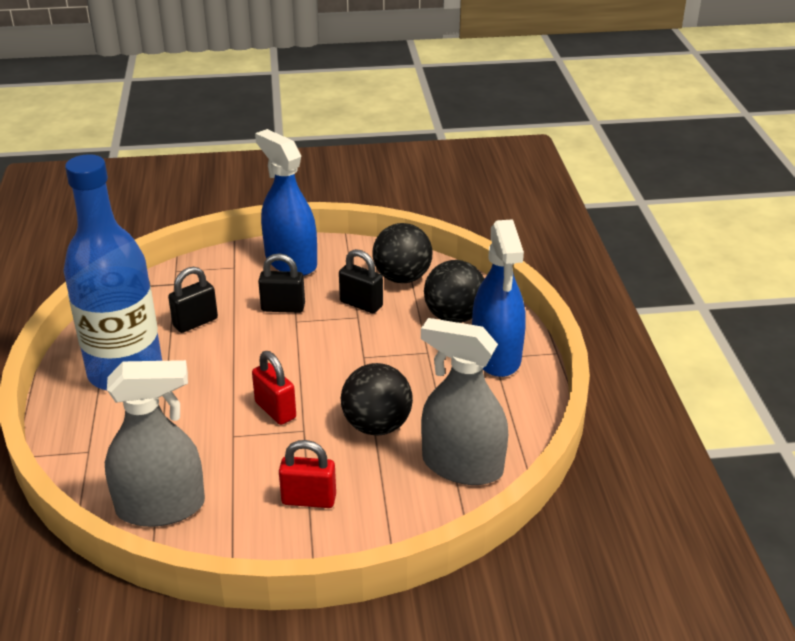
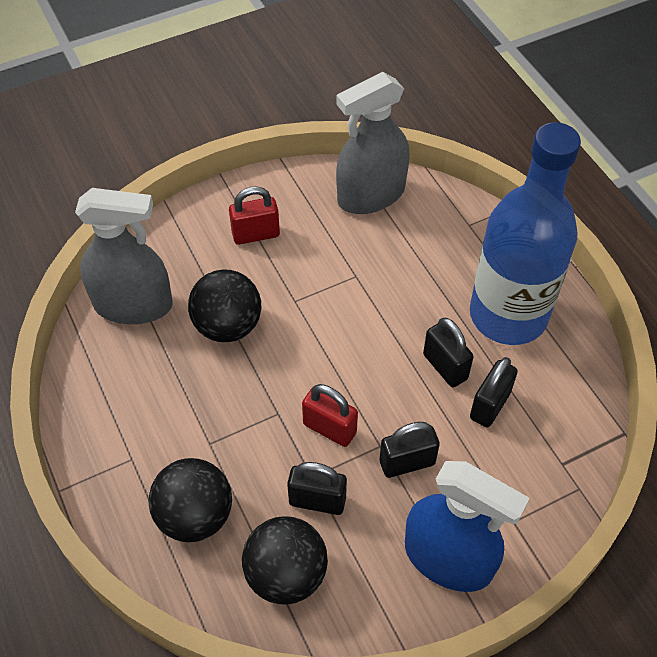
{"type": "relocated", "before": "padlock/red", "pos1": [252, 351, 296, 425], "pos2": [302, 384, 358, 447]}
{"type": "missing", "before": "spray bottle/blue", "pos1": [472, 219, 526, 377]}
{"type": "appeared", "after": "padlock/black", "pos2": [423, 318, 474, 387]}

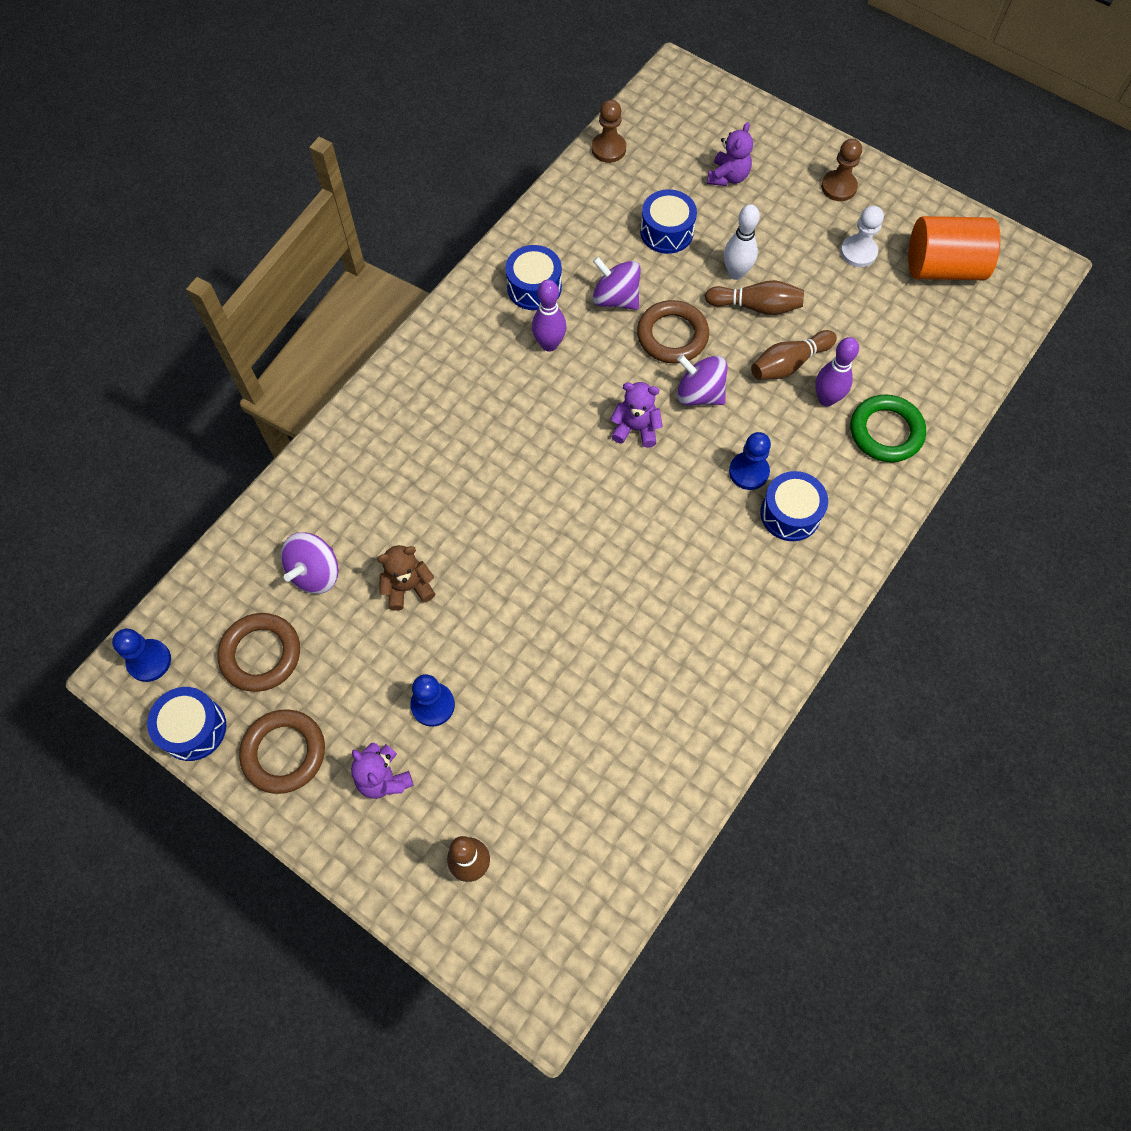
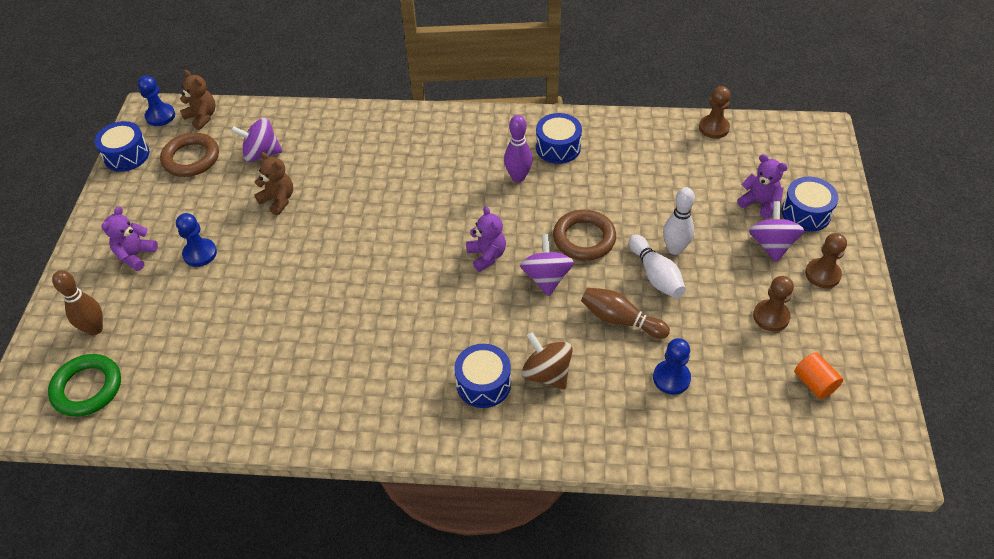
{"type": "missing", "before": "ring/brown", "pos1": [239, 709, 325, 794]}
{"type": "relocated", "before": "spinning top/purple", "pos1": [593, 257, 641, 310], "pos2": [749, 201, 805, 262]}
{"type": "relocated", "before": "drum/blue", "pos1": [640, 189, 697, 254], "pos2": [782, 177, 838, 232]}
{"type": "colour", "before": "bowling pin/brown", "after": "bowling pin/white", "pos1": [705, 280, 804, 315], "pos2": [629, 234, 686, 298]}
{"type": "spun", "before": "teddy bear/purple", "pos1": [707, 122, 753, 186], "pos2": [737, 154, 788, 219], "turn": -135}
{"type": "relocated", "before": "pawn/blue", "pos1": [729, 432, 771, 490], "pos2": [653, 338, 691, 395]}
{"type": "missing", "before": "bowling pin/purple", "pos1": [815, 337, 859, 406]}
{"type": "colour", "before": "pawn/white", "after": "pawn/brown", "pos1": [841, 206, 884, 267], "pos2": [753, 276, 794, 332]}
{"type": "relocated", "before": "ring/green", "pos1": [851, 394, 926, 462], "pos2": [48, 354, 121, 417]}
{"type": "size", "before": "cylinder/orange", "pos1": [908, 216, 1000, 280], "pos2": [794, 352, 843, 399], "scale": 0.5}
{"type": "appeared", "after": "teddy bear/brown", "pos2": [180, 70, 216, 130]}
{"type": "appeared", "after": "spinning top/brown", "pos2": [521, 332, 573, 389]}

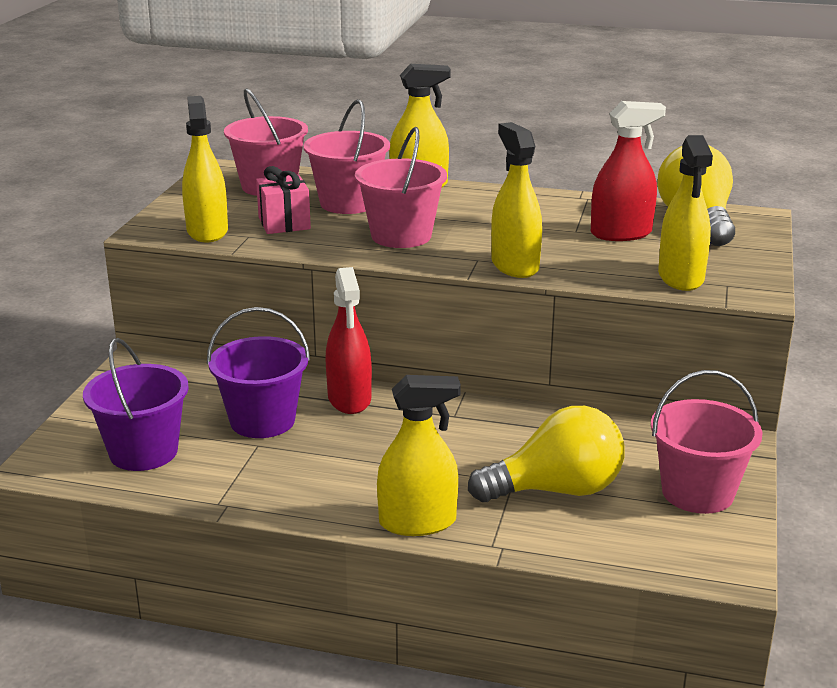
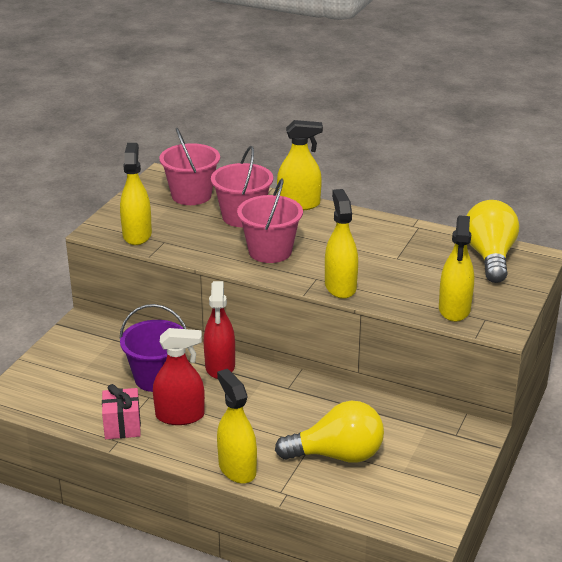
{"type": "missing", "before": "bucket/purple", "pos1": [83, 338, 189, 471]}
{"type": "relocated", "before": "gift/pink", "pos1": [256, 166, 311, 234], "pos2": [102, 384, 141, 439]}
{"type": "spun", "before": "spray bottle/yellow", "pos1": [377, 375, 461, 536], "pos2": [217, 369, 257, 484], "turn": -120}
{"type": "relocated", "before": "spray bottle/red", "pos1": [591, 101, 666, 241], "pos2": [153, 328, 205, 425]}
{"type": "missing", "before": "bucket/pink", "pos1": [651, 370, 763, 514]}

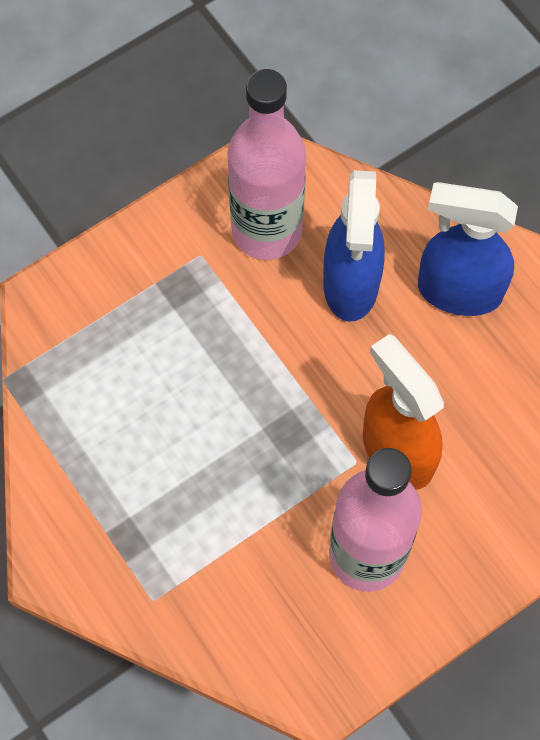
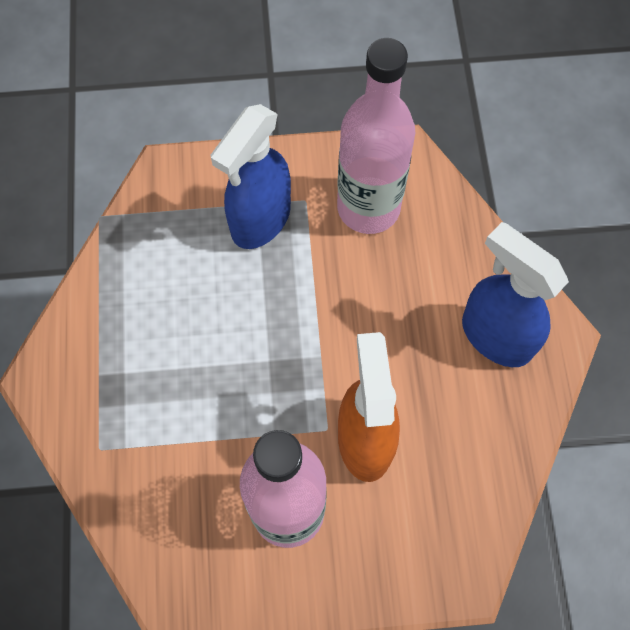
{"type": "relocated", "before": "spray bottle/blue", "pos1": [323, 170, 385, 322], "pos2": [211, 104, 291, 249]}

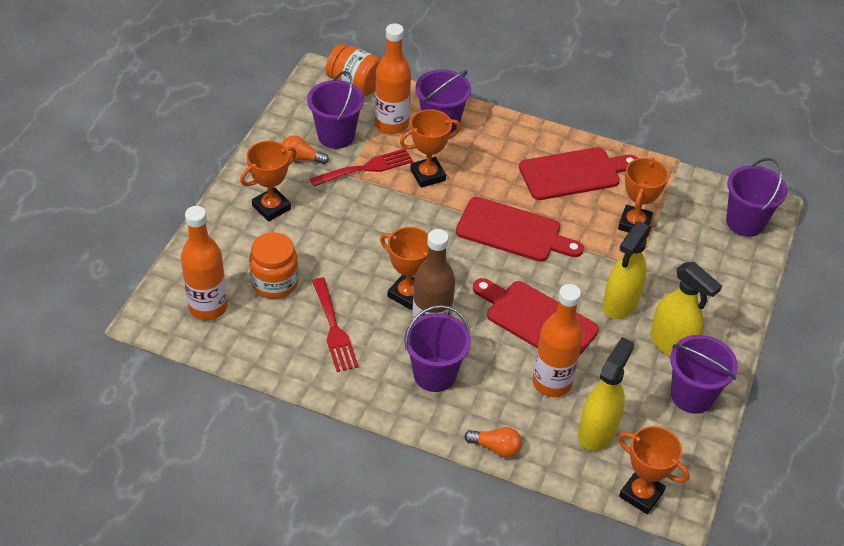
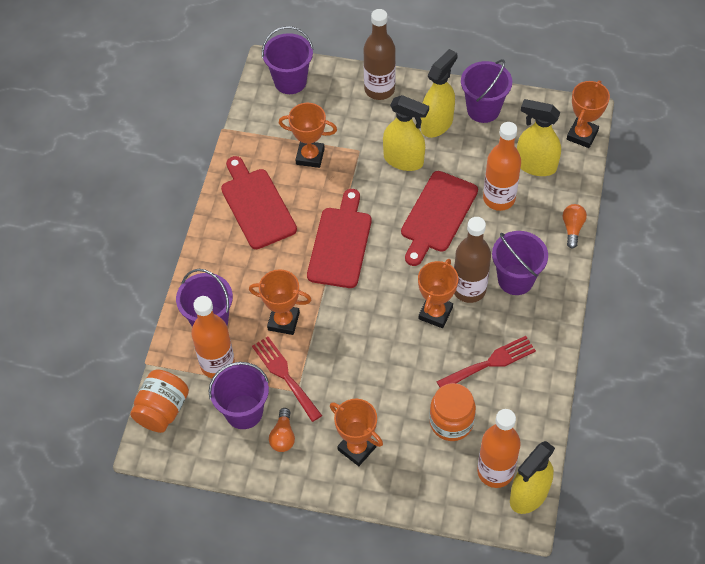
{"type": "spun", "before": "trophy/orange", "pos1": [400, 109, 461, 188], "pos2": [249, 269, 312, 335], "turn": -45}
{"type": "appeared", "after": "bottle/brown", "pos2": [364, 9, 396, 100]}
{"type": "appeared", "after": "spray bottle/yellow", "pos2": [510, 441, 555, 514]}

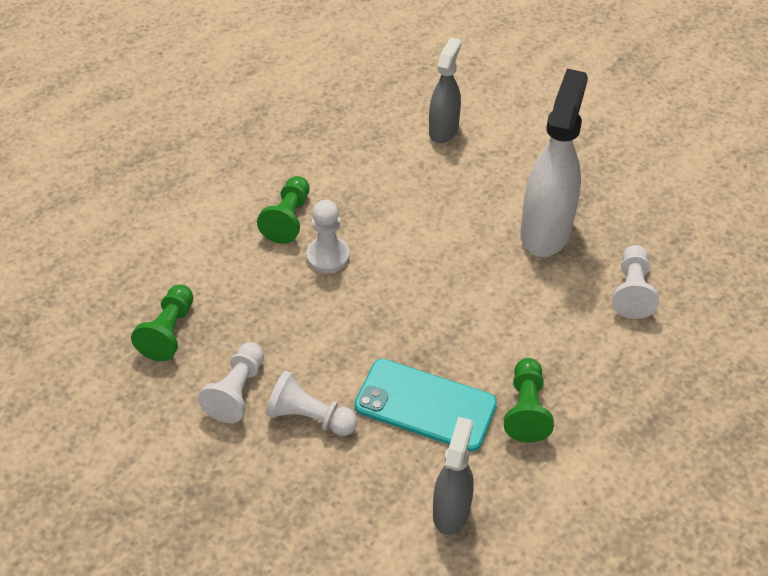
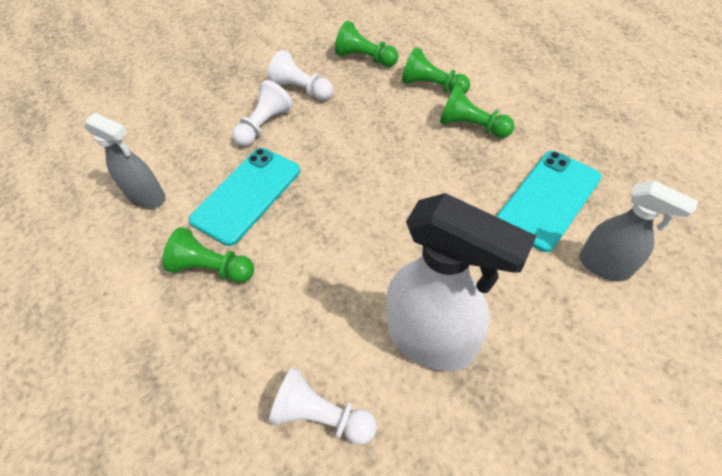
{"type": "missing", "before": "pawn/white", "pos1": [306, 200, 350, 273]}
{"type": "appeared", "after": "pawn/green", "pos2": [402, 47, 470, 94]}
{"type": "appeared", "after": "phone/turquoise", "pos2": [496, 151, 601, 252]}

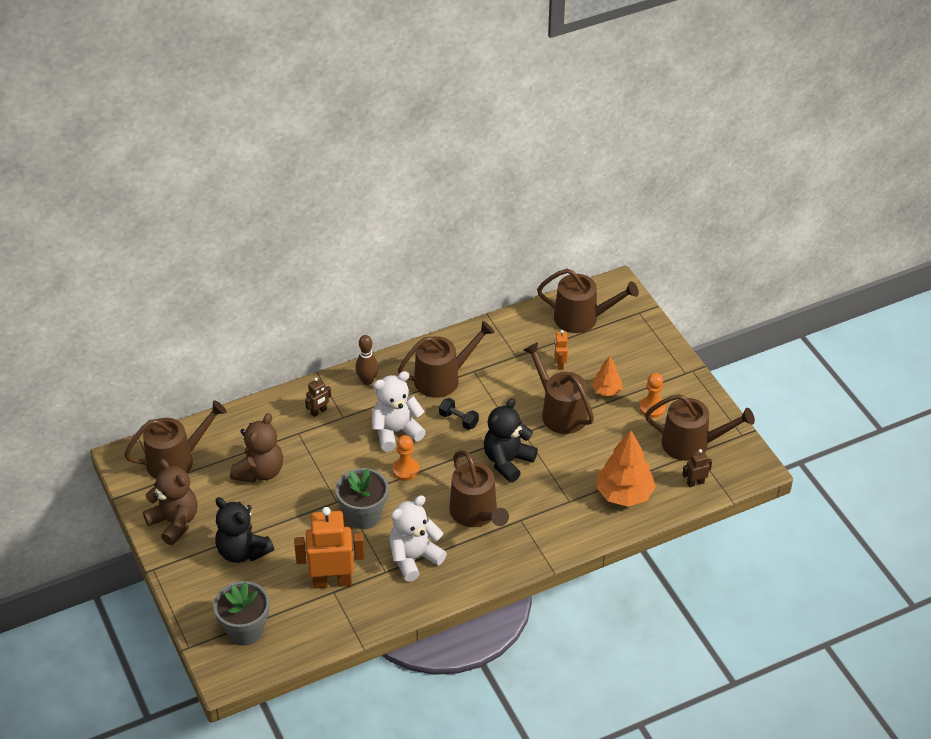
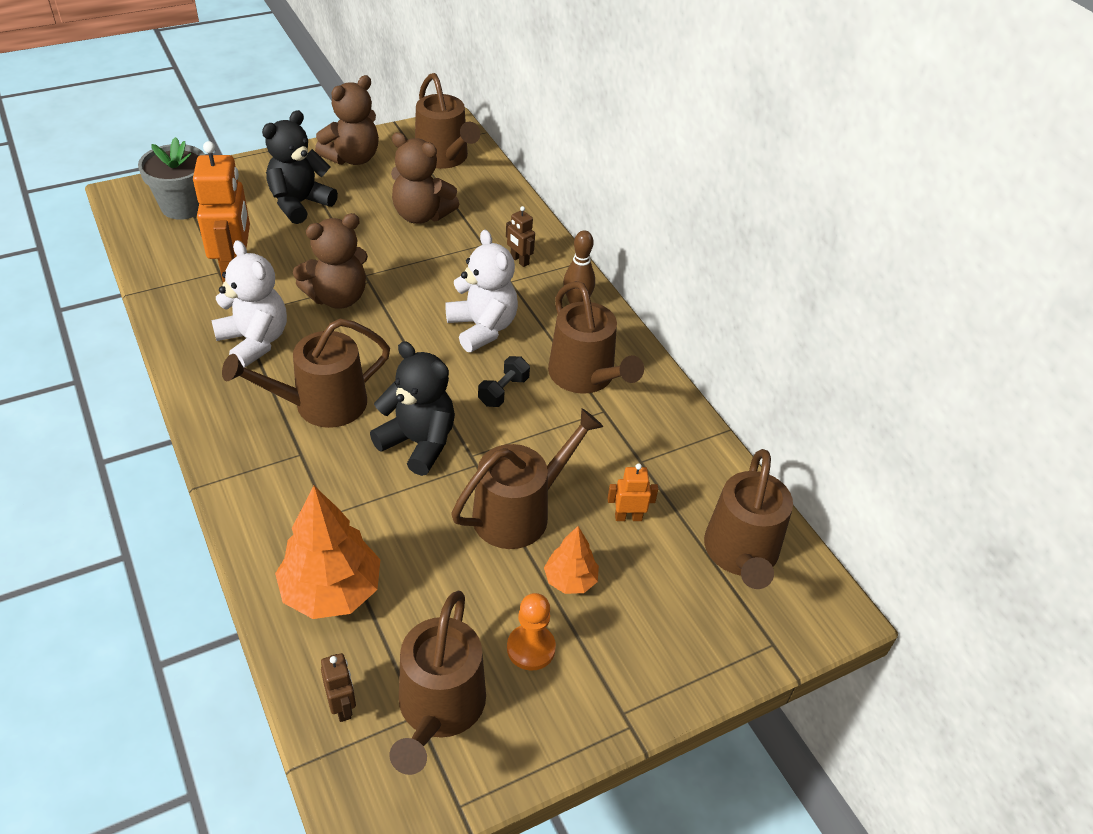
{"type": "exchanged", "before": "flower pot/grey", "after": "teddy bear/brown", "pos1": [336, 468, 389, 529], "pos2": [293, 213, 368, 309]}
{"type": "missing", "before": "pawn/orange", "pos1": [392, 435, 420, 481]}

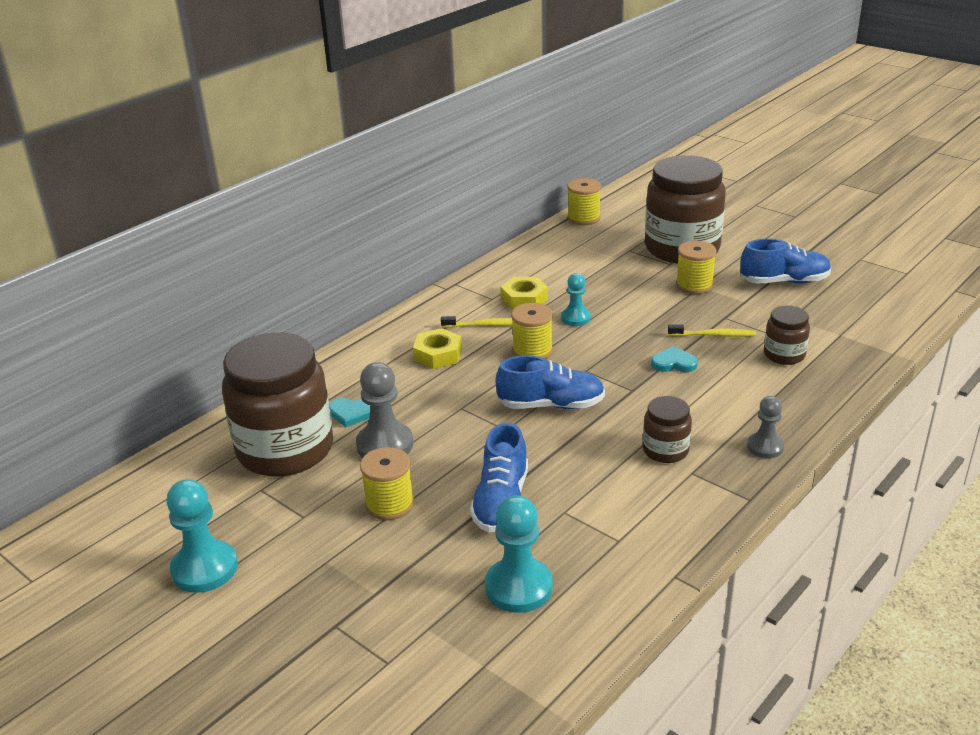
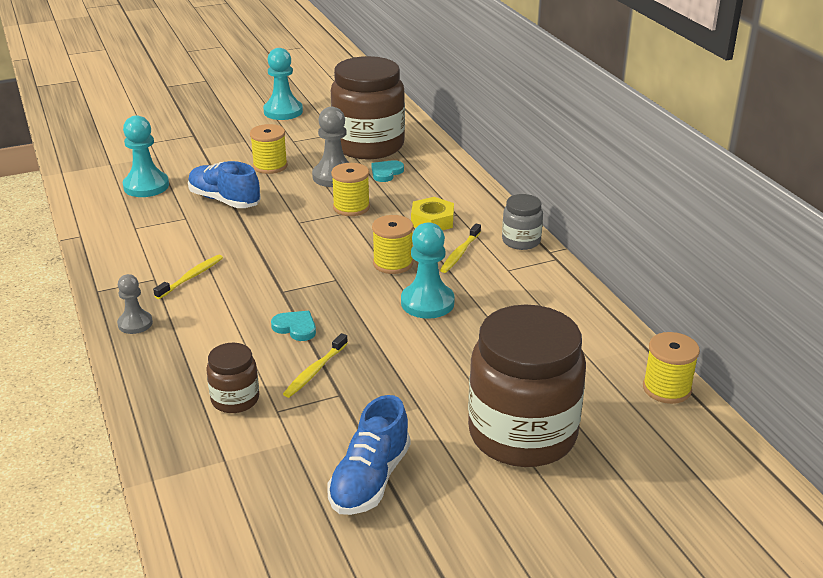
{"type": "missing", "before": "shoe/blue", "pos1": [496, 355, 605, 409]}
{"type": "missing", "before": "nut/yellow", "pos1": [501, 277, 548, 310]}
{"type": "size", "before": "pawn/turquoise", "pos1": [561, 273, 591, 326], "pos2": [401, 222, 455, 319], "scale": 1.63}
{"type": "exchanged", "before": "jar/brown", "after": "toothbrush/yellow", "pos1": [643, 396, 692, 463], "pos2": [153, 255, 223, 299]}
{"type": "spun", "before": "heart/turquoise", "pos1": [651, 346, 698, 372], "pos2": [271, 311, 316, 341], "turn": -90}
{"type": "relocated", "before": "spool/yellow", "pos1": [676, 241, 716, 294], "pos2": [331, 163, 370, 216]}
{"type": "appeared", "after": "jar/grey", "pos2": [502, 194, 543, 250]}

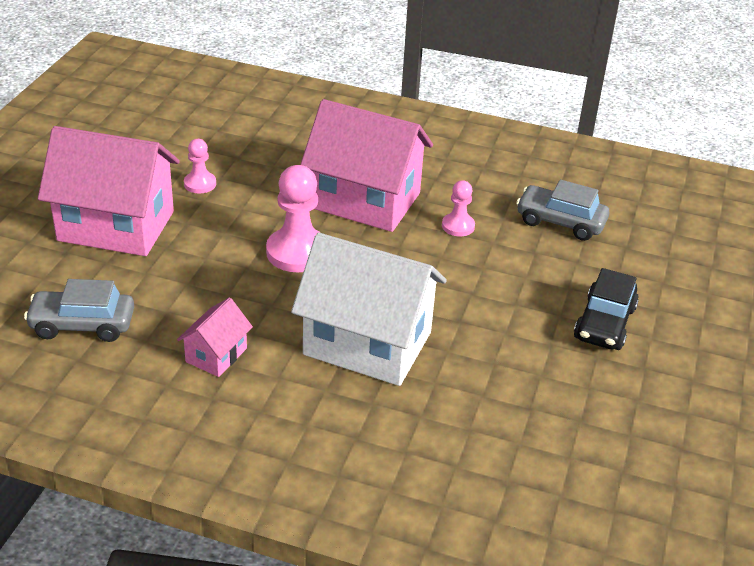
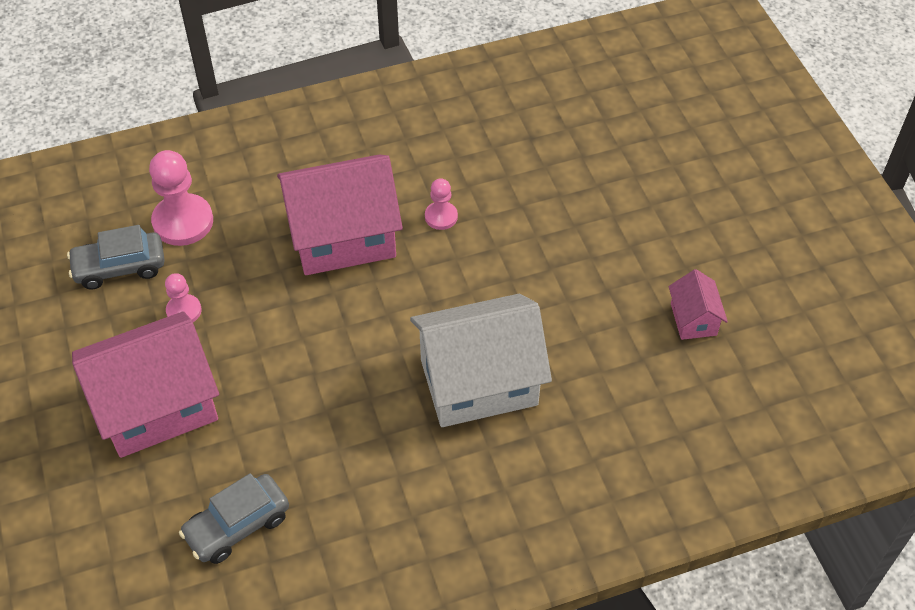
{"type": "relocated", "before": "house/pink", "pos1": [177, 297, 253, 377], "pos2": [668, 269, 728, 340]}
{"type": "relocated", "before": "pawn/pink", "pos1": [266, 165, 321, 272], "pos2": [149, 150, 213, 246]}
{"type": "relocated", "before": "car/grey", "pos1": [516, 180, 609, 241], "pos2": [67, 225, 165, 290]}
{"type": "missing", "before": "car/black", "pos1": [574, 268, 639, 350]}

